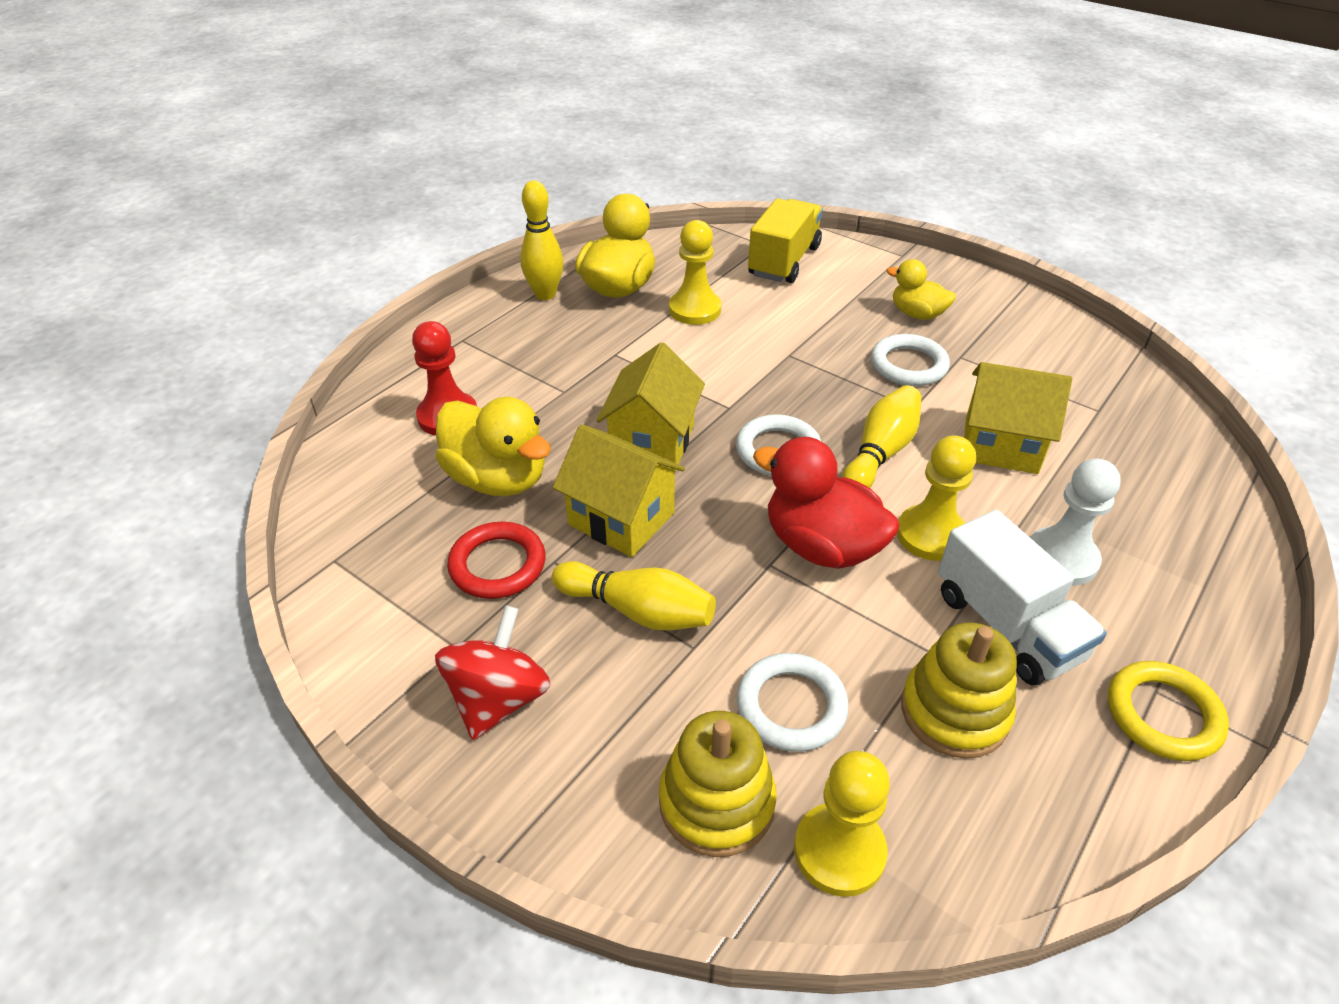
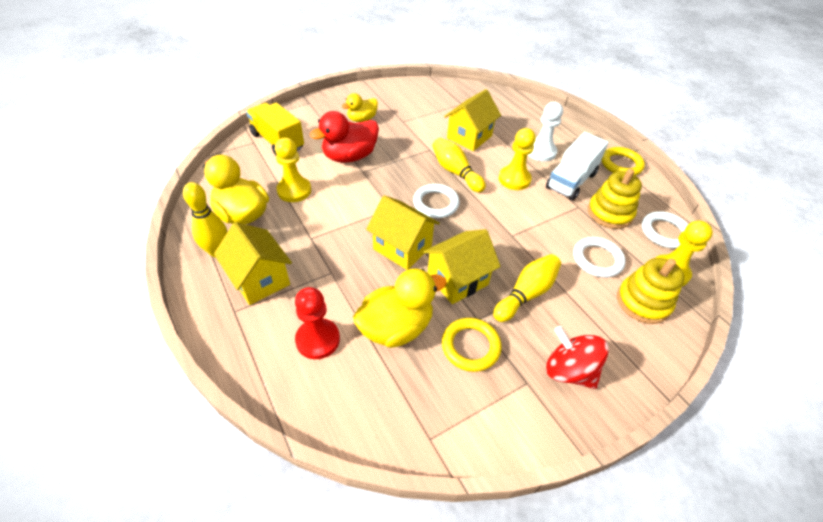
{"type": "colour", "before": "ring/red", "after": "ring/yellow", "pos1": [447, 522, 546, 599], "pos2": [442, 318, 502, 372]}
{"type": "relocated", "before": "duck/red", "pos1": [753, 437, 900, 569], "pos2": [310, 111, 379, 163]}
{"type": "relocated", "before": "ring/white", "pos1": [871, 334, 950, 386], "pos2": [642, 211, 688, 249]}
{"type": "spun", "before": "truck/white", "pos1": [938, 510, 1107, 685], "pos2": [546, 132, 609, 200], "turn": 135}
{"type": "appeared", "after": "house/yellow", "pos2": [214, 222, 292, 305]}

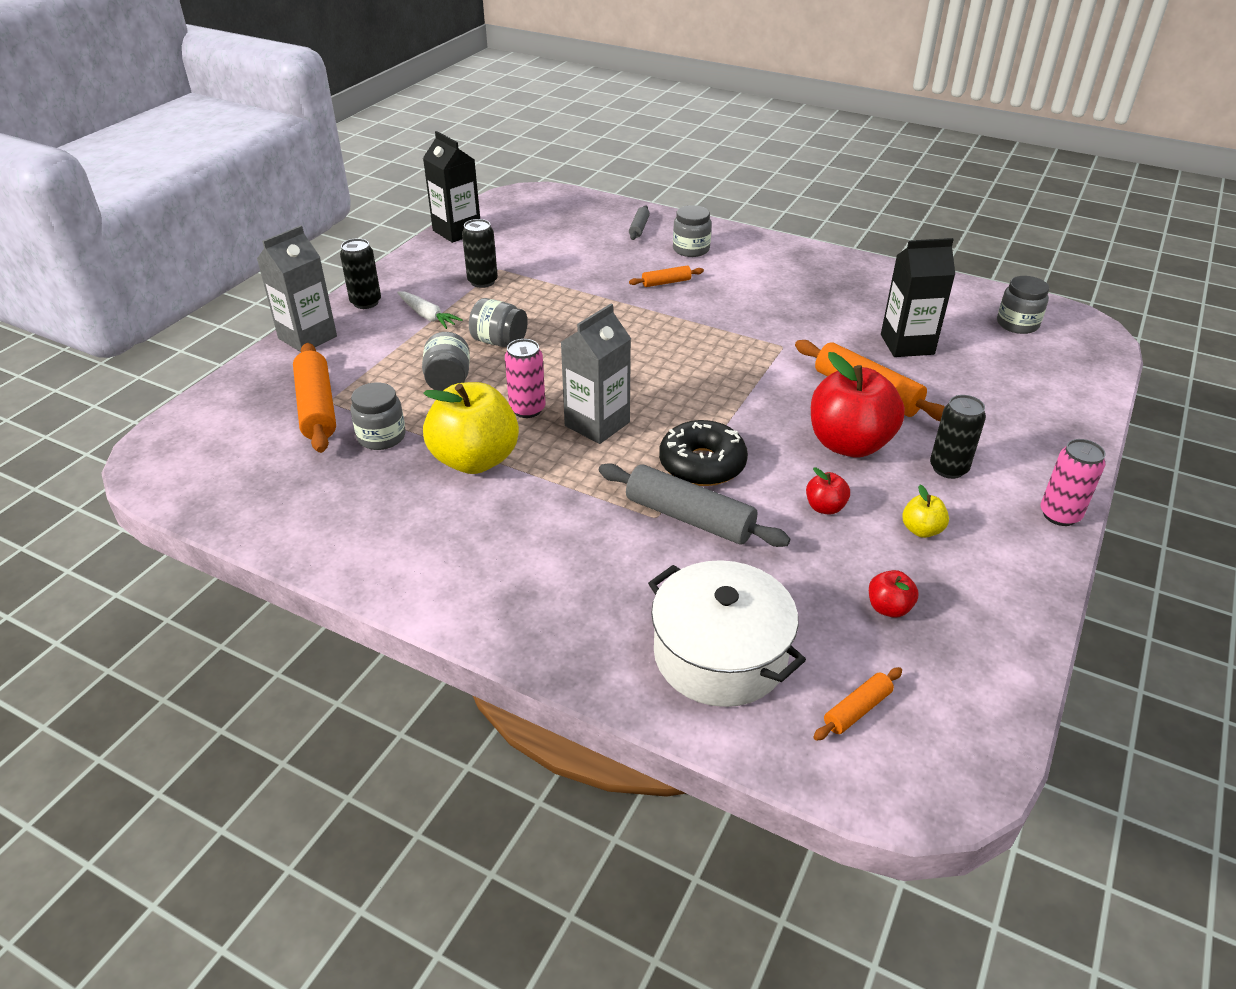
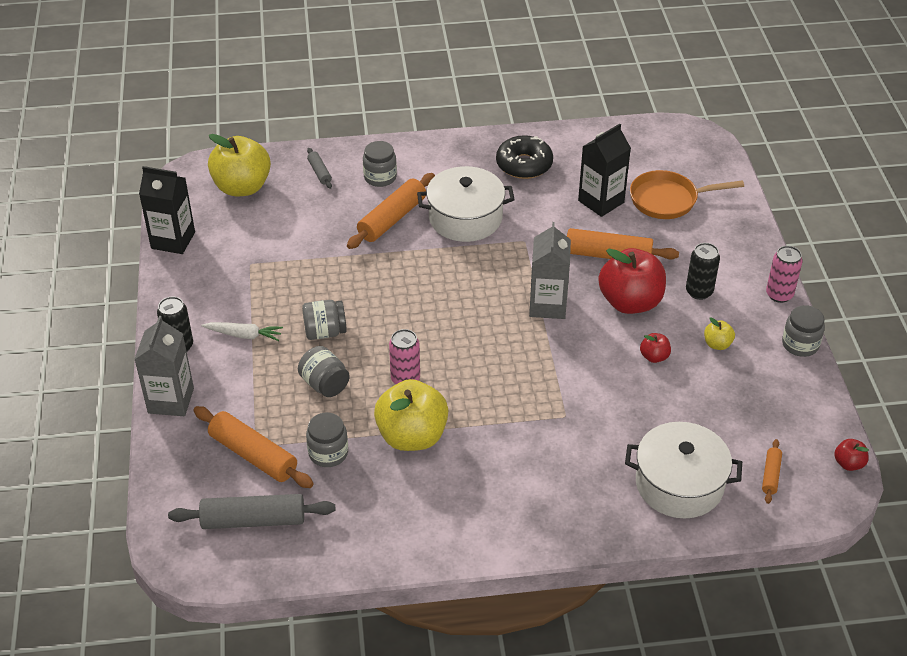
{"type": "missing", "before": "can/black", "pos1": [462, 219, 498, 288]}
{"type": "relocated", "before": "carton/grey", "pos1": [561, 304, 631, 444], "pos2": [529, 222, 571, 319]}
{"type": "relocated", "before": "rolling pin/grey", "pos1": [599, 463, 790, 547], "pos2": [168, 494, 335, 529]}
{"type": "size", "before": "rolling pin/orange", "pos1": [629, 266, 704, 287], "pos2": [347, 173, 435, 249], "scale": 1.97}
{"type": "relocated", "before": "donut/black", "pos1": [659, 420, 748, 486], "pos2": [496, 135, 553, 179]}
{"type": "relocated", "before": "apple/red", "pos1": [869, 570, 919, 618], "pos2": [834, 439, 869, 471]}
{"type": "relocated", "before": "jar/grey", "pos1": [997, 276, 1049, 334], "pos2": [782, 305, 825, 357]}
{"type": "appeared", "after": "apple/yellow", "pos2": [208, 134, 271, 196]}
{"type": "appeared", "after": "pot/white", "pos2": [417, 166, 515, 242]}
{"type": "appeared", "after": "pan/orange", "pos2": [630, 170, 744, 219]}

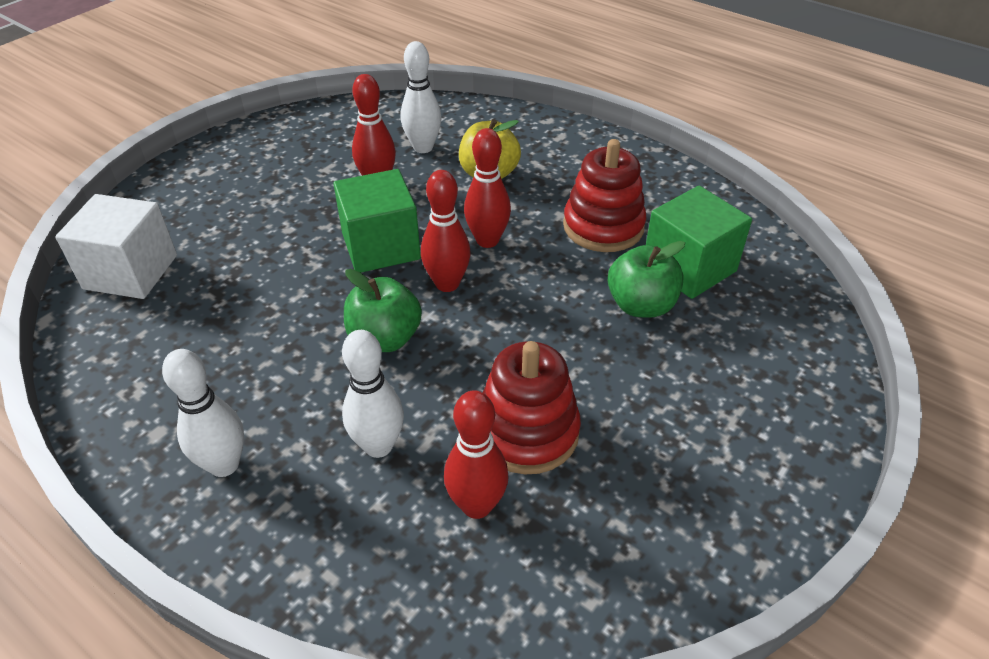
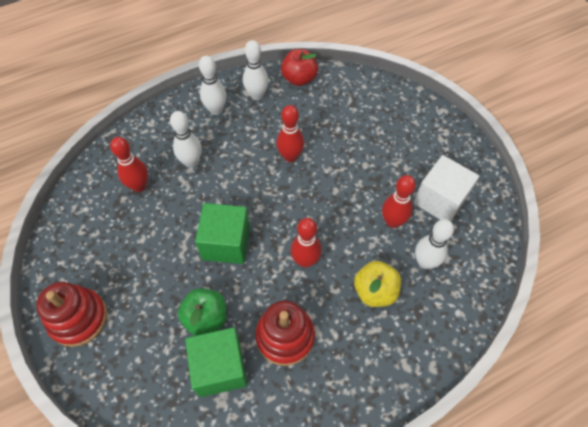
{"type": "relocated", "before": "cube/white", "pos1": [55, 194, 177, 299], "pos2": [413, 155, 479, 221]}
{"type": "relocated", "before": "cube/green", "pos1": [333, 169, 421, 273], "pos2": [195, 203, 250, 264]}
{"type": "missing", "before": "apple/green", "pos1": [344, 269, 422, 352]}
{"type": "relocated", "before": "bowling pin/red", "pos1": [421, 170, 471, 292], "pos2": [277, 105, 304, 162]}
{"type": "relocated", "before": "stacking toy/red", "pos1": [483, 341, 581, 474], "pos2": [36, 282, 107, 347]}
{"type": "appeared", "after": "bowling pin/white", "pos2": [243, 40, 268, 100]}
{"type": "appeared", "after": "apple/red", "pos2": [281, 49, 318, 86]}

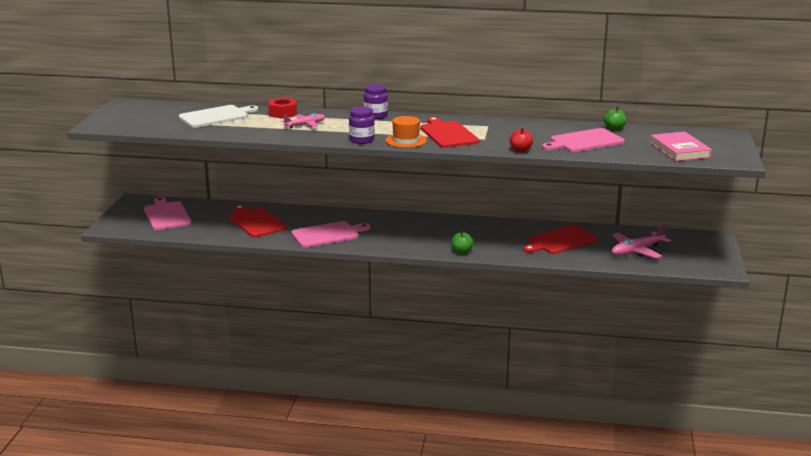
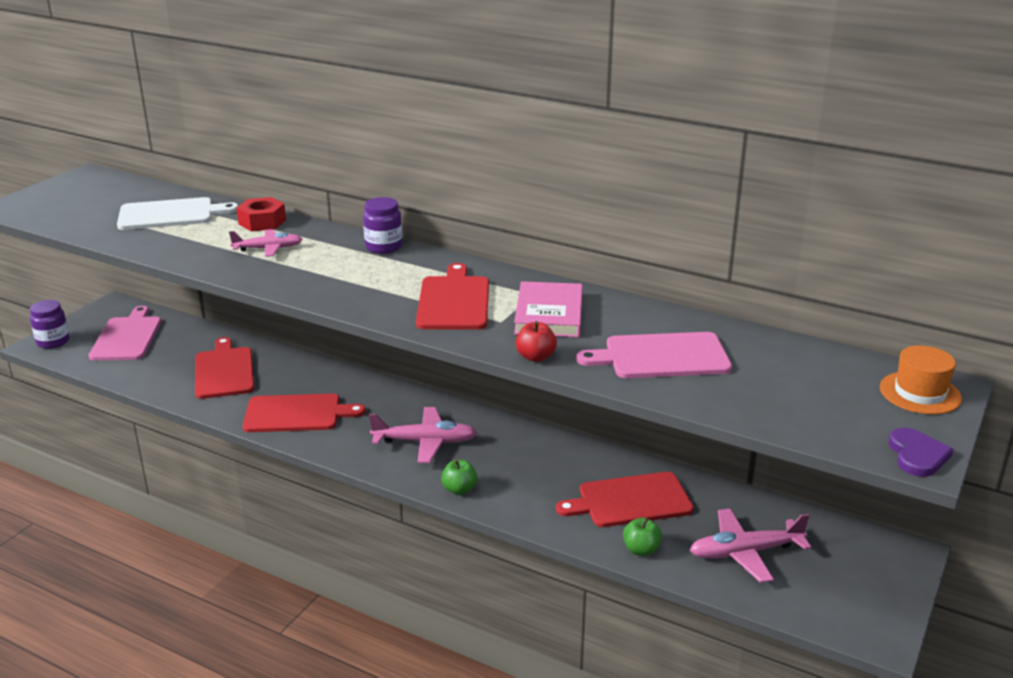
{"type": "colour", "before": "cutting board/pink", "after": "cutting board/red", "pos1": [291, 221, 370, 248], "pos2": [243, 394, 366, 432]}
{"type": "relocated", "before": "jar/purple", "pos1": [349, 106, 375, 144], "pos2": [30, 300, 70, 349]}
{"type": "relocated", "before": "hat/orange", "pos1": [385, 116, 427, 148], "pos2": [880, 345, 962, 415]}
{"type": "relocated", "before": "apple/green", "pos1": [604, 107, 626, 130], "pos2": [623, 518, 662, 556]}
{"type": "relocated", "before": "book/pink", "pos1": [650, 132, 712, 161], "pos2": [514, 281, 583, 337]}
{"type": "appeared", "after": "plane/pink", "pos2": [369, 407, 477, 463]}
{"type": "appeared", "after": "heart/purple", "pos2": [889, 428, 954, 477]}

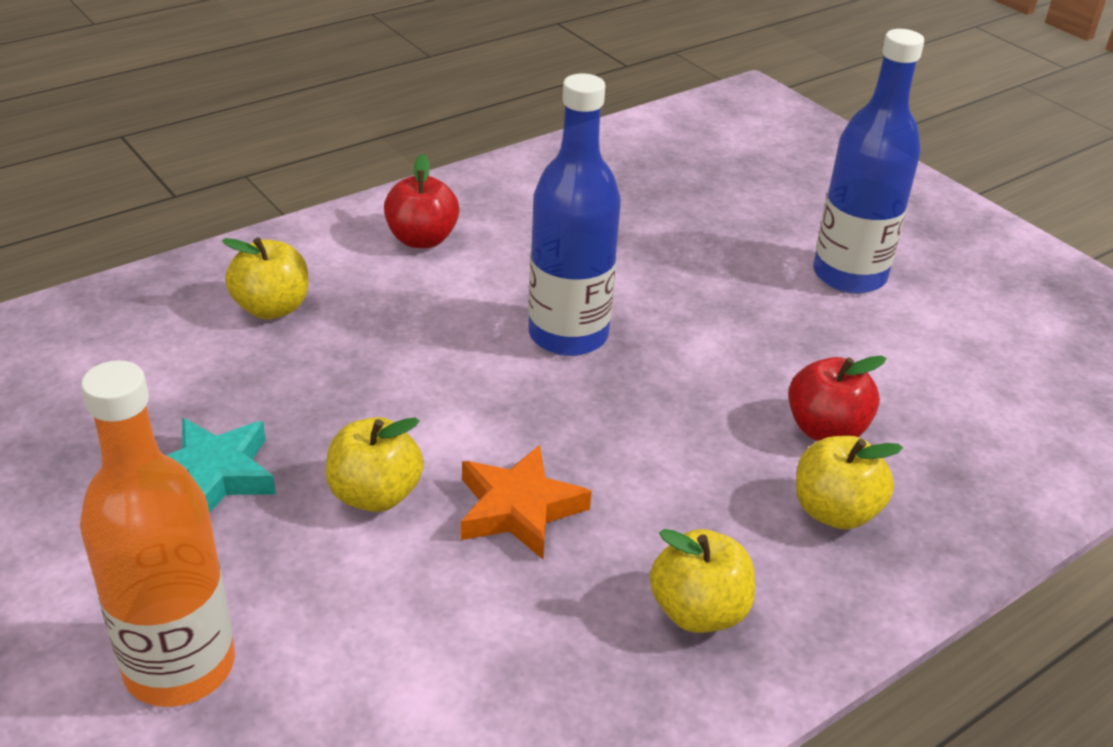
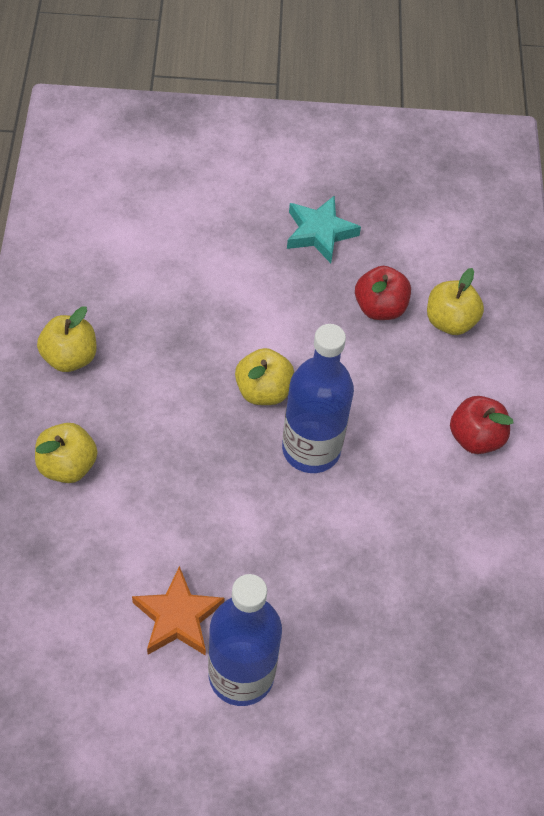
{"type": "missing", "before": "bottle/orange", "pos1": [80, 360, 235, 707]}
{"type": "relocated", "before": "apple/yellow", "pos1": [326, 417, 424, 512], "pos2": [235, 348, 294, 405]}
{"type": "relocated", "before": "star/orange", "pos1": [461, 445, 592, 559], "pos2": [132, 566, 224, 656]}
{"type": "relocated", "before": "apple/red", "pos1": [788, 355, 887, 441], "pos2": [355, 266, 411, 320]}

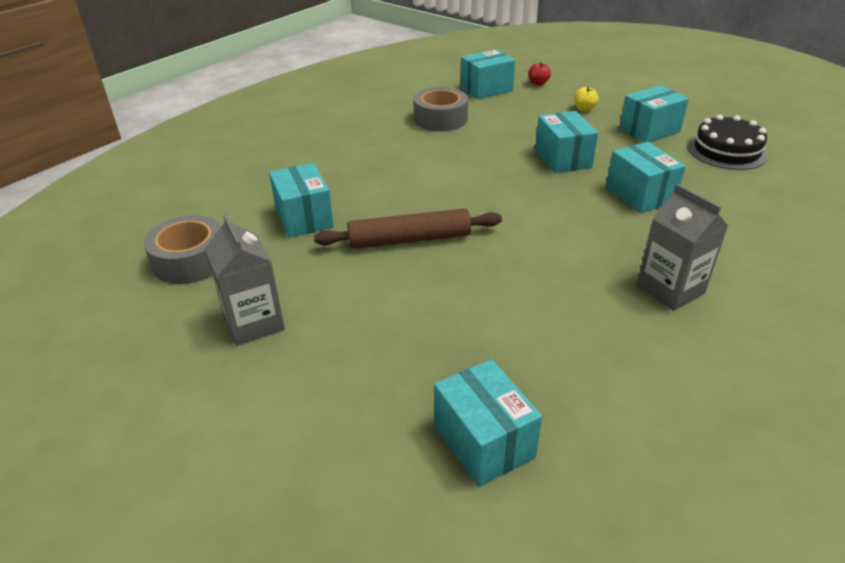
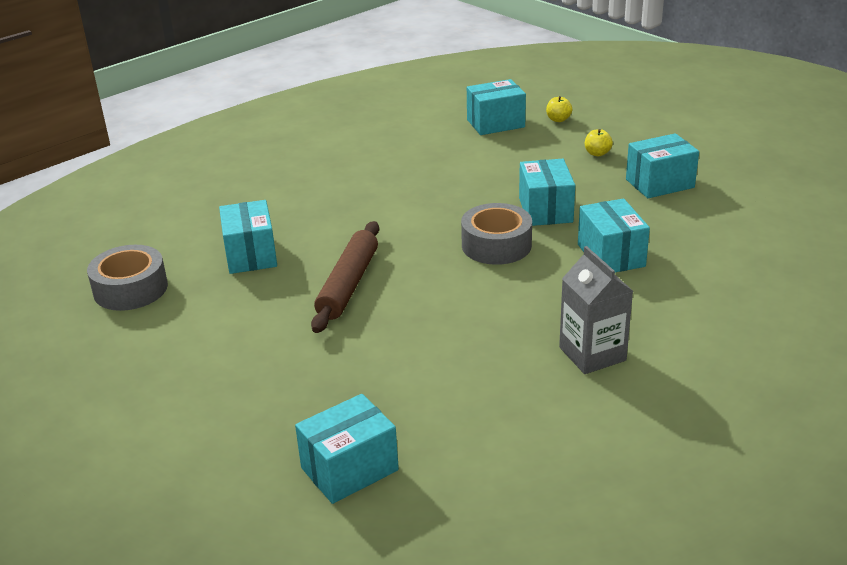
{"type": "missing", "before": "carton/grey", "pos1": [205, 214, 285, 346]}
{"type": "spun", "before": "rolling pin/brown", "pos1": [314, 208, 502, 249], "pos2": [311, 221, 379, 333], "turn": -75}
{"type": "relocated", "before": "tape/grey", "pos1": [413, 87, 468, 131], "pos2": [461, 203, 532, 265]}
{"type": "spun", "before": "box/turquoise", "pos1": [434, 359, 542, 487], "pos2": [295, 394, 399, 504], "turn": 75}
{"type": "colour", "before": "apple/red", "after": "apple/yellow", "pos1": [528, 62, 551, 86], "pos2": [546, 96, 572, 122]}
{"type": "missing", "before": "cake/black", "pos1": [687, 115, 768, 170]}

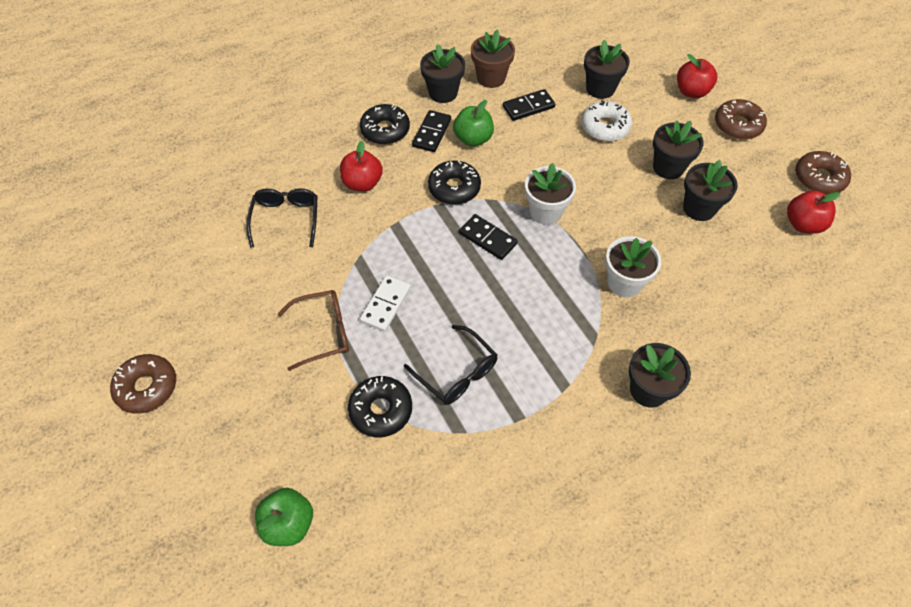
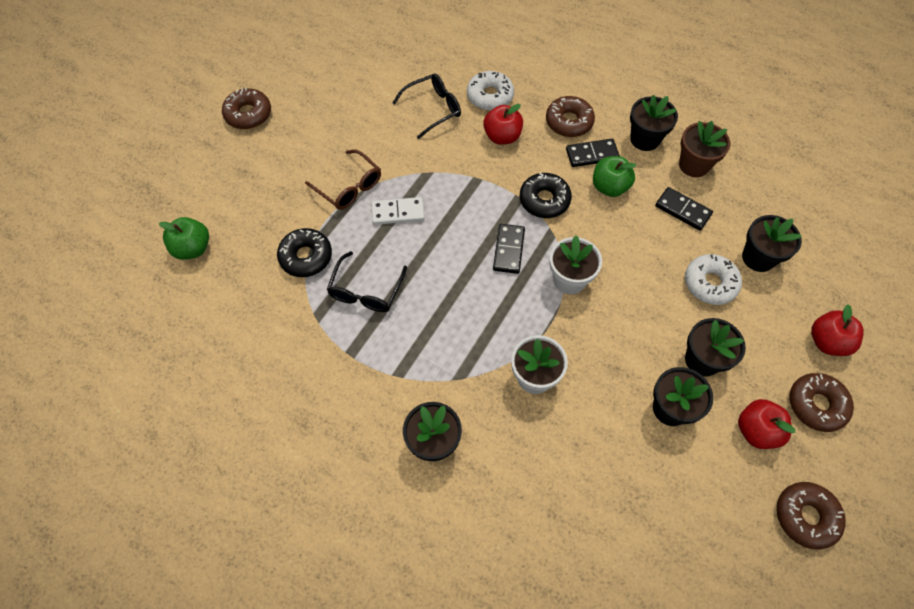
{"type": "colour", "before": "donut/black", "after": "donut/brown", "pos1": [360, 104, 410, 145], "pos2": [546, 96, 595, 137]}
{"type": "relocated", "before": "apple/red", "pos1": [787, 190, 840, 234], "pos2": [738, 399, 795, 449]}
{"type": "appeared", "after": "donut/white", "pos2": [467, 71, 514, 111]}

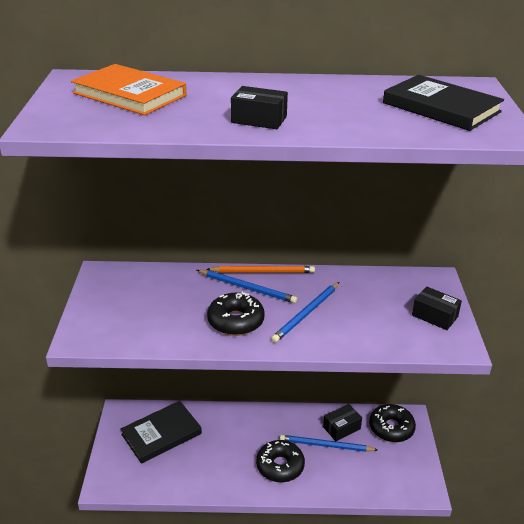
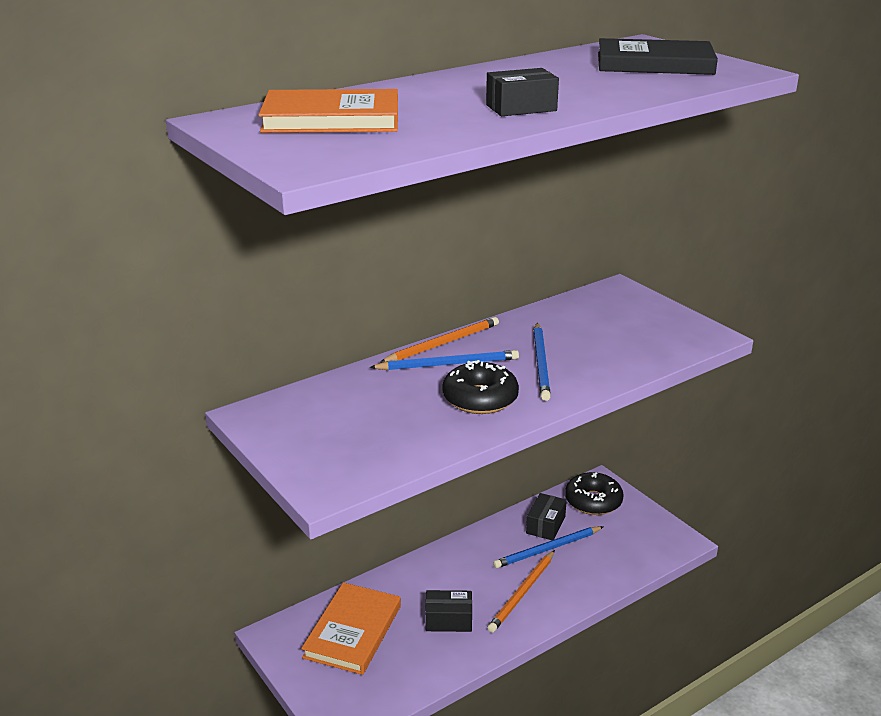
{"type": "colour", "before": "book/black", "after": "book/orange", "pos1": [121, 401, 202, 464], "pos2": [301, 582, 401, 675]}
{"type": "exchanged", "before": "donut/black", "after": "pencil/orange", "pos1": [256, 440, 305, 483], "pos2": [487, 550, 555, 633]}
{"type": "relocated", "before": "box/black", "pos1": [412, 286, 462, 330], "pos2": [425, 590, 472, 632]}

